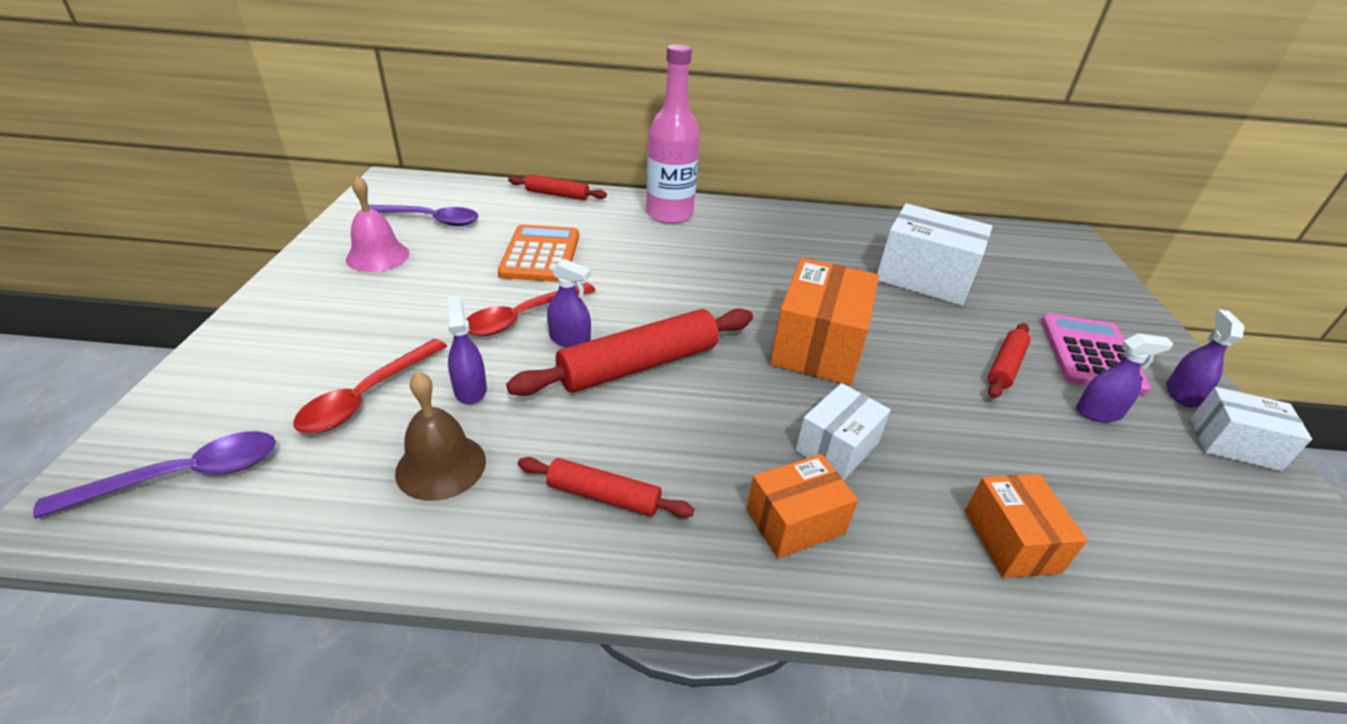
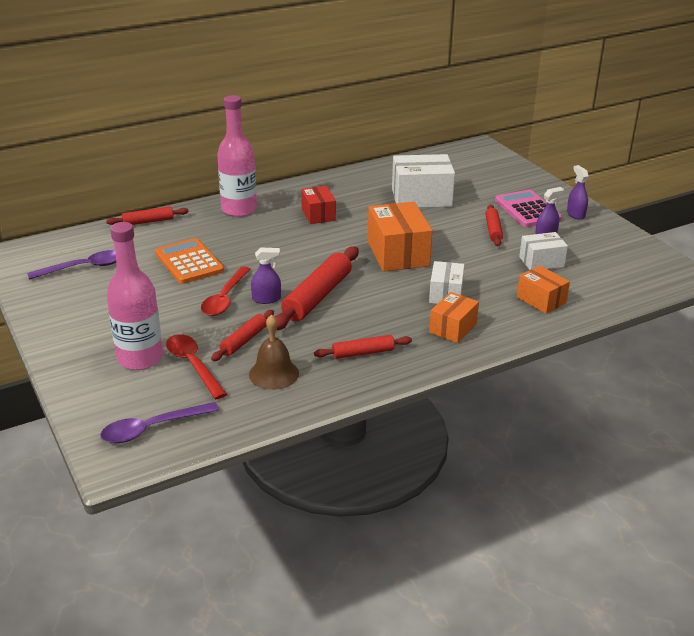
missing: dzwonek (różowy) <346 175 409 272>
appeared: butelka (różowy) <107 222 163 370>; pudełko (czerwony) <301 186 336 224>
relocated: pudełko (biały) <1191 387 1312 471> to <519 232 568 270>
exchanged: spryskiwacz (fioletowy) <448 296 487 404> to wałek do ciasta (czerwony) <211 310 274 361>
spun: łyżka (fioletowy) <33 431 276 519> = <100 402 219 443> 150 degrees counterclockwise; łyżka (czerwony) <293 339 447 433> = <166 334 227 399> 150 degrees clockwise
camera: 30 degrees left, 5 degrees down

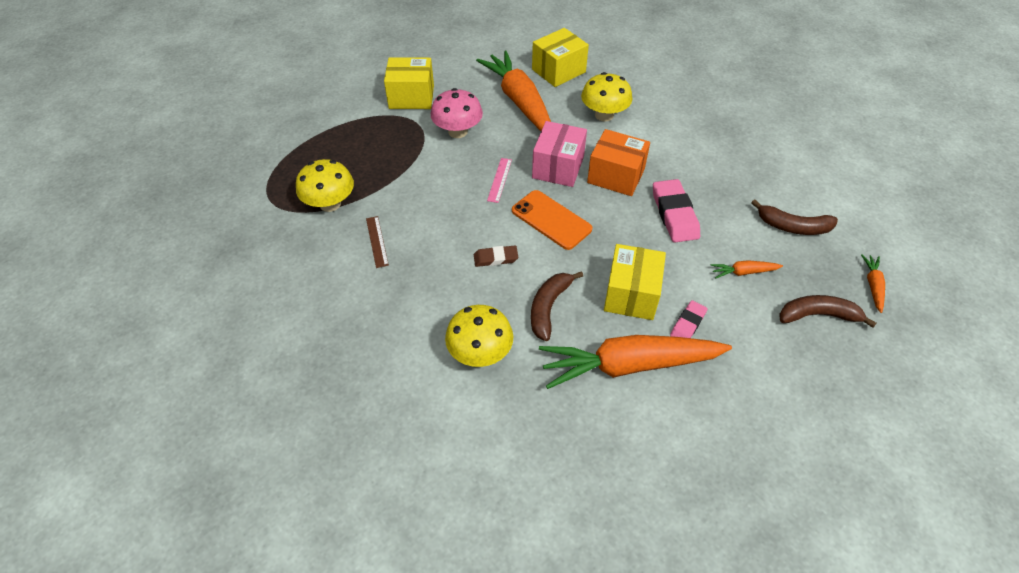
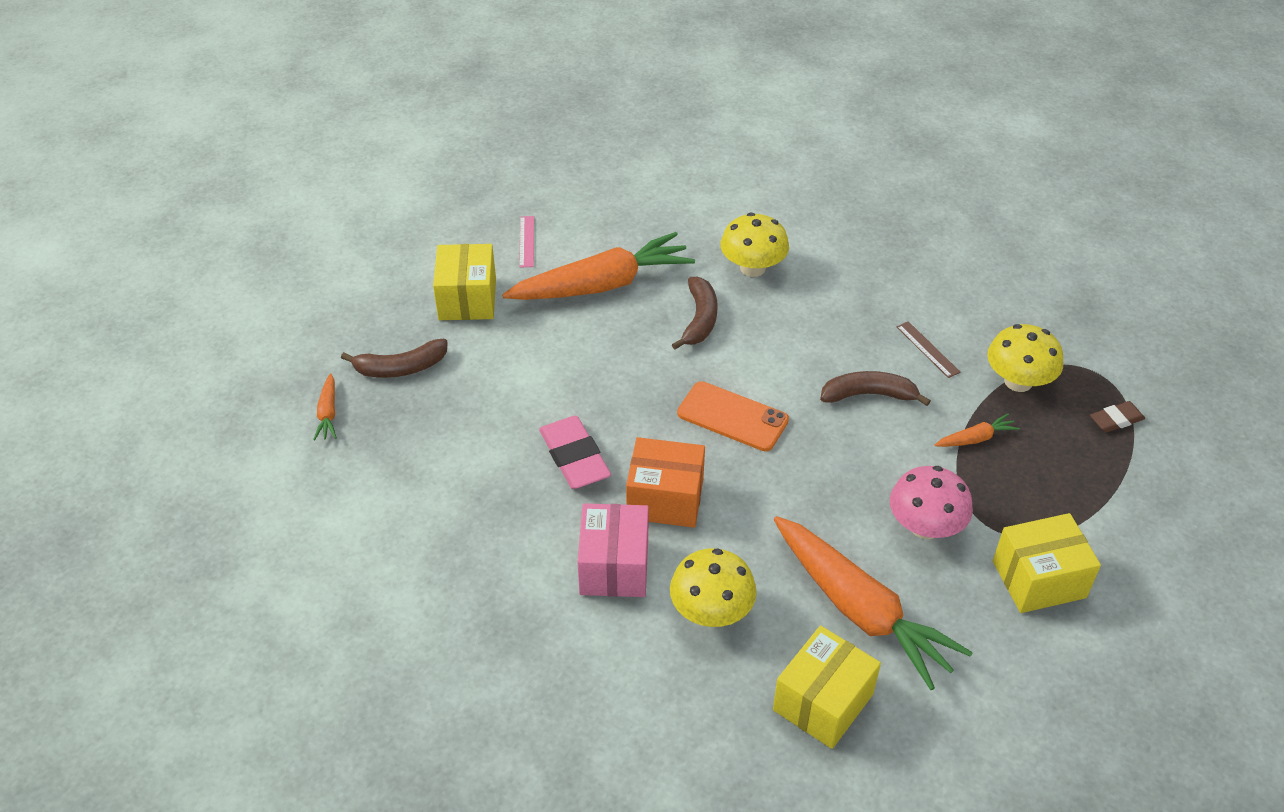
missing: gumka do mazania (różowy) <670 300 708 338>
relocated: gumka do mazania (brązowy) <474 246 518 267> to <1090 401 1145 433>; linijka (różowy) <487 158 512 203> to <519 216 534 268>; pudełko (różowy) <532 121 587 187> to <577 503 648 597>; pudełko (żółty) <604 244 666 320> to <433 244 496 320>; marchewka (pomarańczowy) <711 260 783 278> to <935 413 1020 447>; banan (brązowy) <751 200 838 235> to <820 371 931 406>
camera: 165 degrees right, 5 degrees down

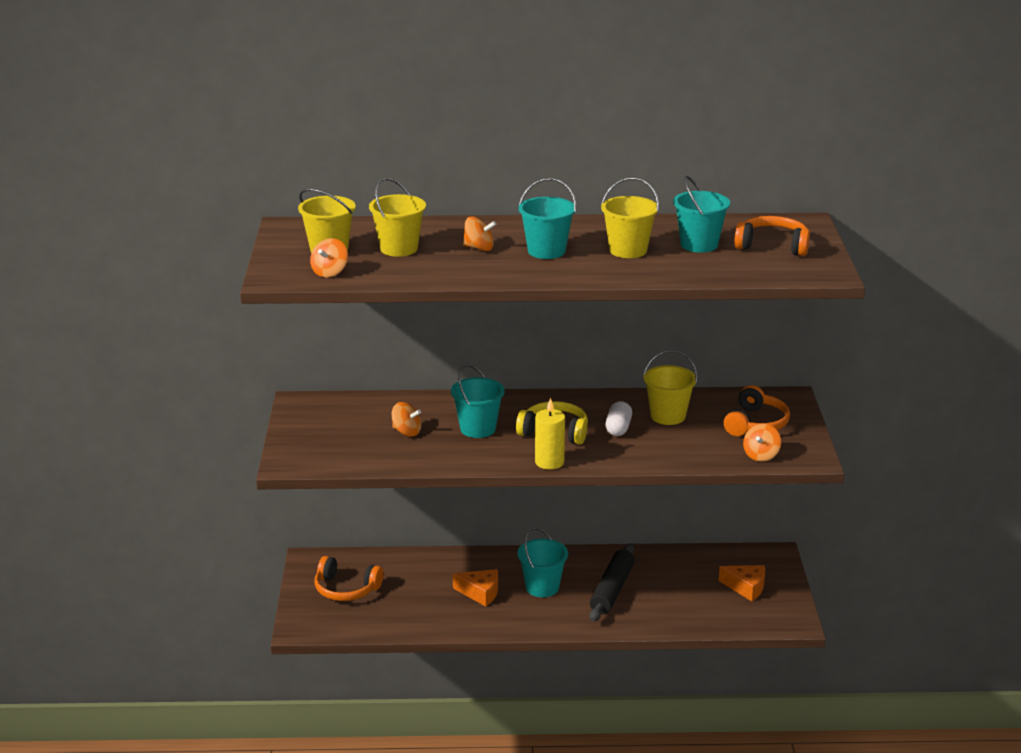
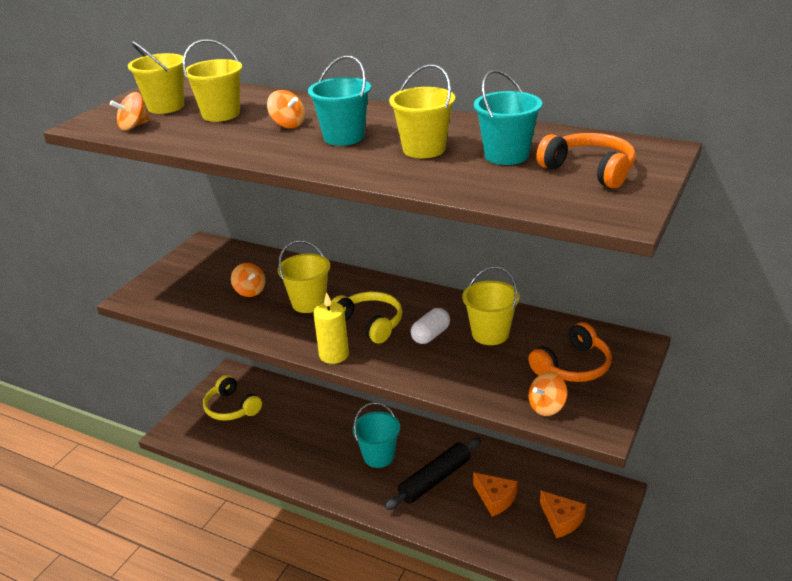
relocated: ser (pomarańczowy) <453 569 498 607> to <473 473 518 517>
colour: słuchawki (pomarańczowy) <314 556 384 601> to słuchawki (żółty) <203 375 262 421>; wiadro (turkusowy) <451 364 505 438> to wiadro (żółty) <278 240 330 313>
camera: 30 degrees right, 5 degrees up

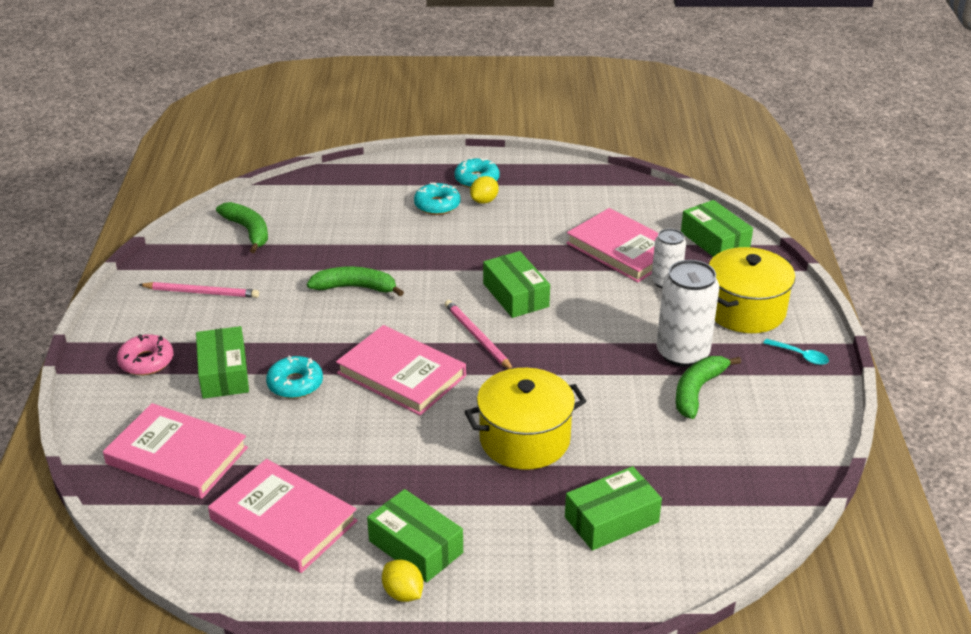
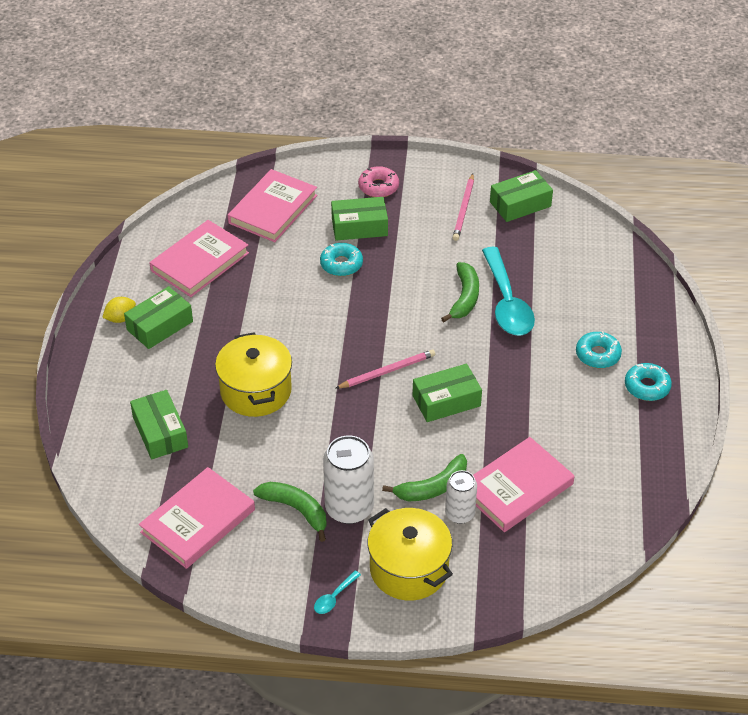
missing: cytryna (żółty) <470 176 499 204>
appeared: łyżka (turkusowy) <482 247 535 335>
relocated: banan (zielony) <216 202 268 253> to <382 454 467 502>; książka (różowy) <336 325 466 416> to <139 467 255 569>; pudełko (zielony) <681 200 753 257> to <490 170 553 222>
camera: 95 degrees right, 10 degrees up

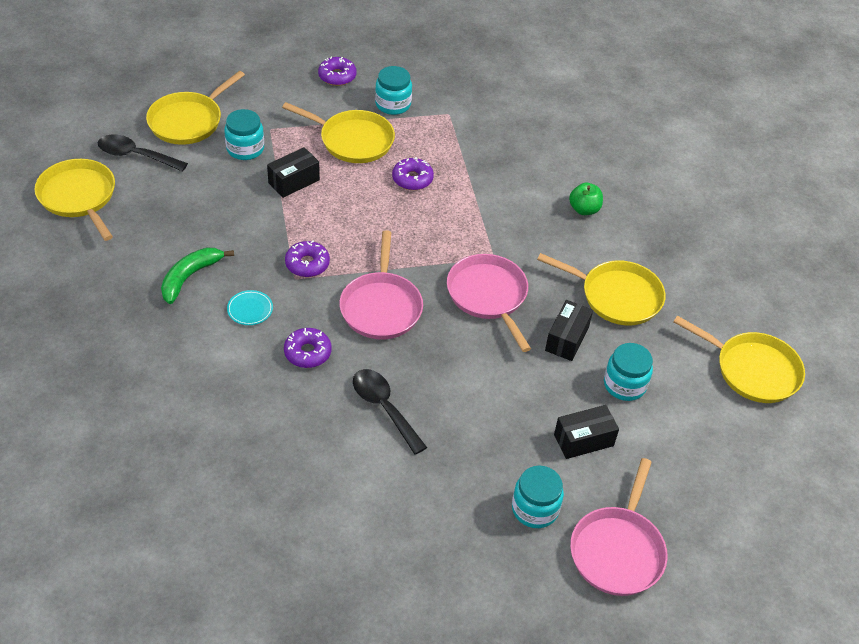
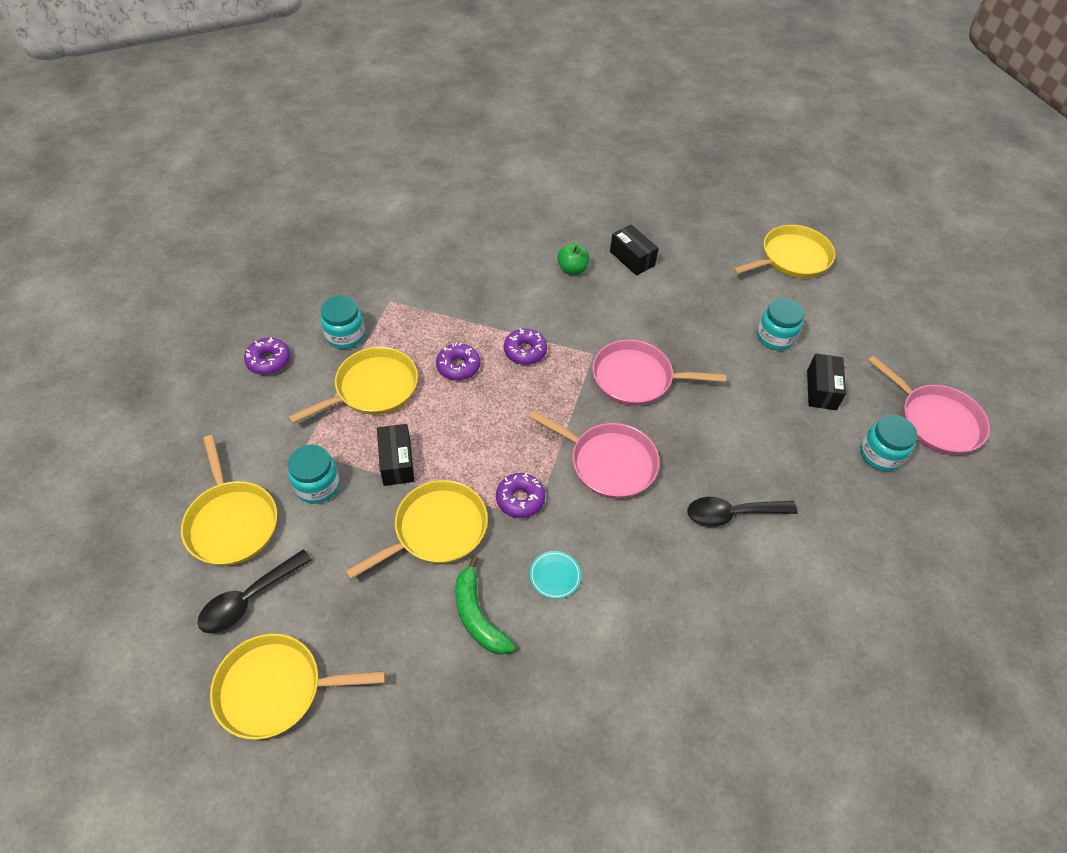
relocated: donut (fioletowy) <284 328 332 368> to <504 329 547 365>; patelnia (żółty) <537 253 666 326> to <345 480 488 580>; pudełko (czarny) <545 300 593 361> to <610 224 659 276>
camera: 60 degrees left, 5 degrees up

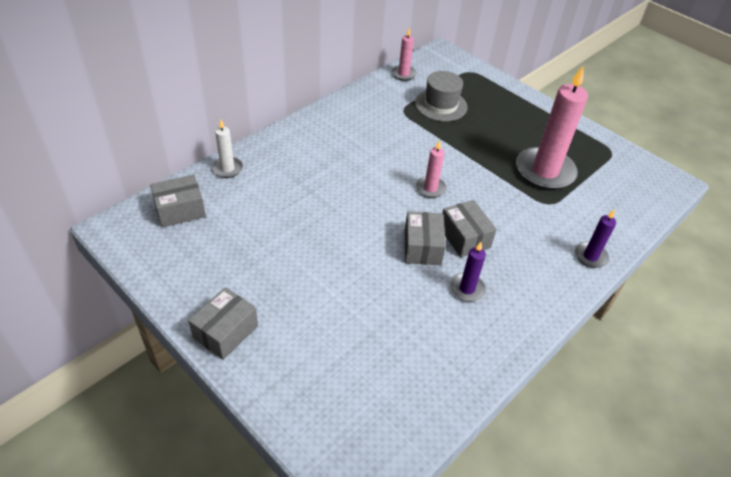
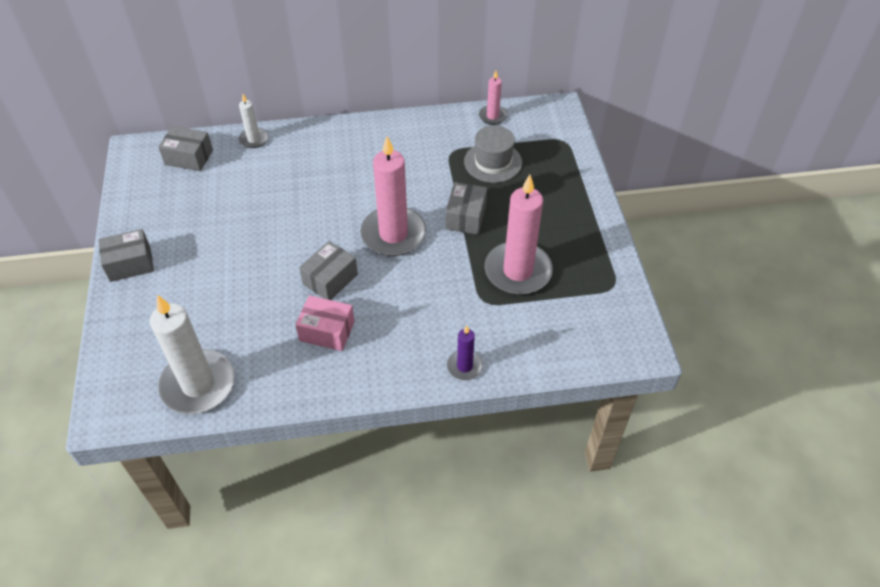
appeared: świeca (biały) <150 295 235 414>
relocated: pudełko (szary) <443 200 497 258> to <446 182 487 235>
exchanged: świeca (fioletowy) <450 242 486 302> to pudełko (różowy) <295 295 355 351>
size: świeca (różowy) <416 140 447 198> = <360 136 426 256> x2.04
camera: 40 degrees right, 5 degrees up

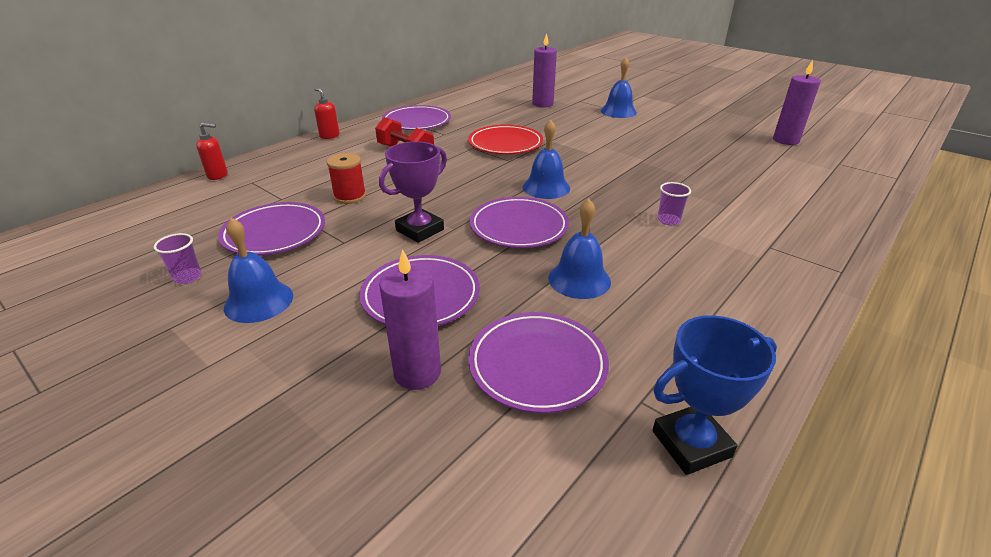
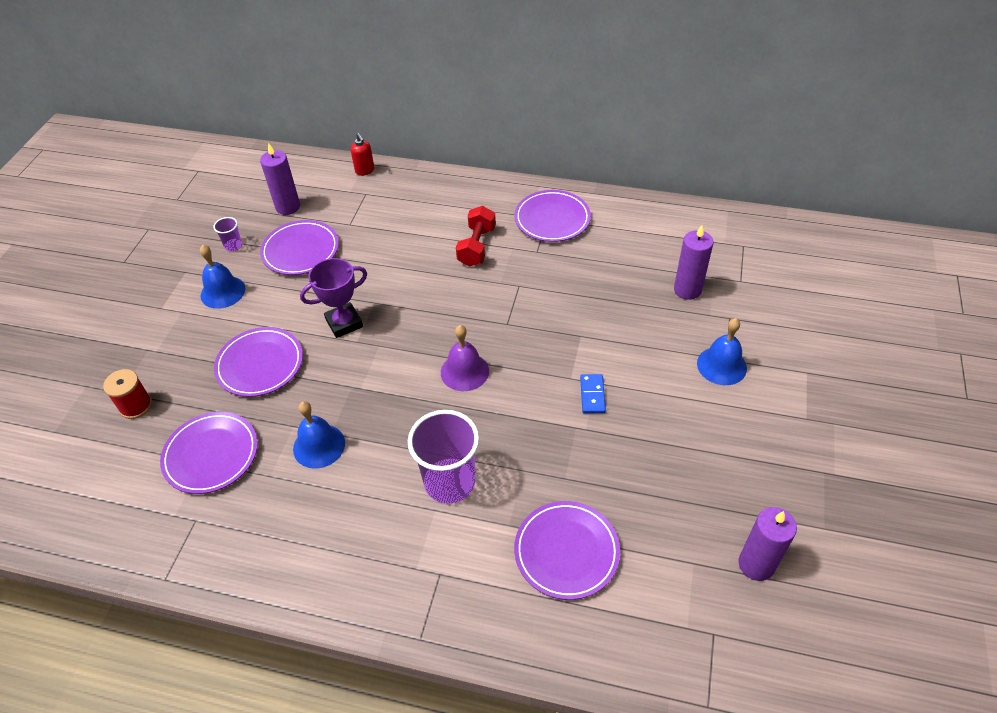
missing: dozownik mydła (czerwony) <314 88 340 139>; talerz (czerwony) <468 125 543 154>; puchar (niebieski) <652 315 777 475>
appeared: kostka domina (niebieski) <580 374 606 413>
relocated: szpulka (czerwony) <326 153 366 204> to <103 369 152 419>; świeca (fioletowy) <379 249 441 390> to <260 143 300 215>; talerz (fioletowy) <470 197 569 248> to <514 501 620 600>
colour: dzwonek (niebieski) <523 119 570 199> to dzwonek (fioletowy) <441 325 489 391>
spun: puchar (fioletowy) <379 142 447 243> = <300 258 367 338> 45 degrees counterclockwise
size: szklanka (fioletowy) <657 182 691 225> = <408 410 479 504> x2.24
camera: 65 degrees right, 15 degrees up

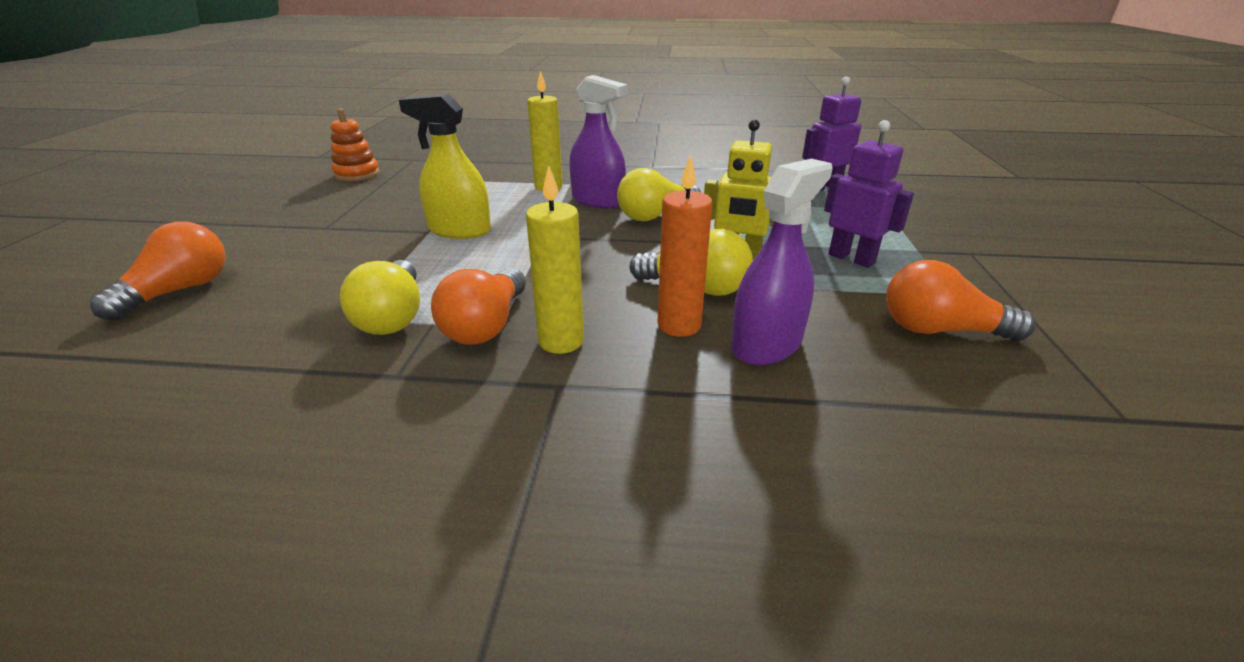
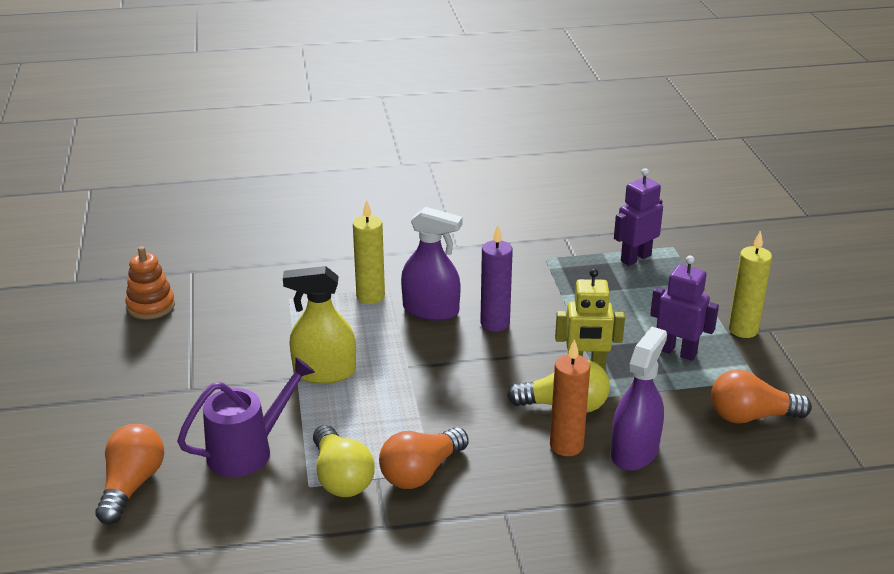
appeared: konewka (fioletowy) <177 357 315 477>
relocated: świeca (żółty) <526 166 584 354> to <728 230 772 338>
exchanged: żarówka (żółty) <617 168 701 221> to świeca (fioletowy) <480 225 513 332>
spun: żarówka (pomarańczowy) <431 268 526 345> = <379 427 469 489> 45 degrees clockwise
camera: 15 degrees left, 0 degrees up

